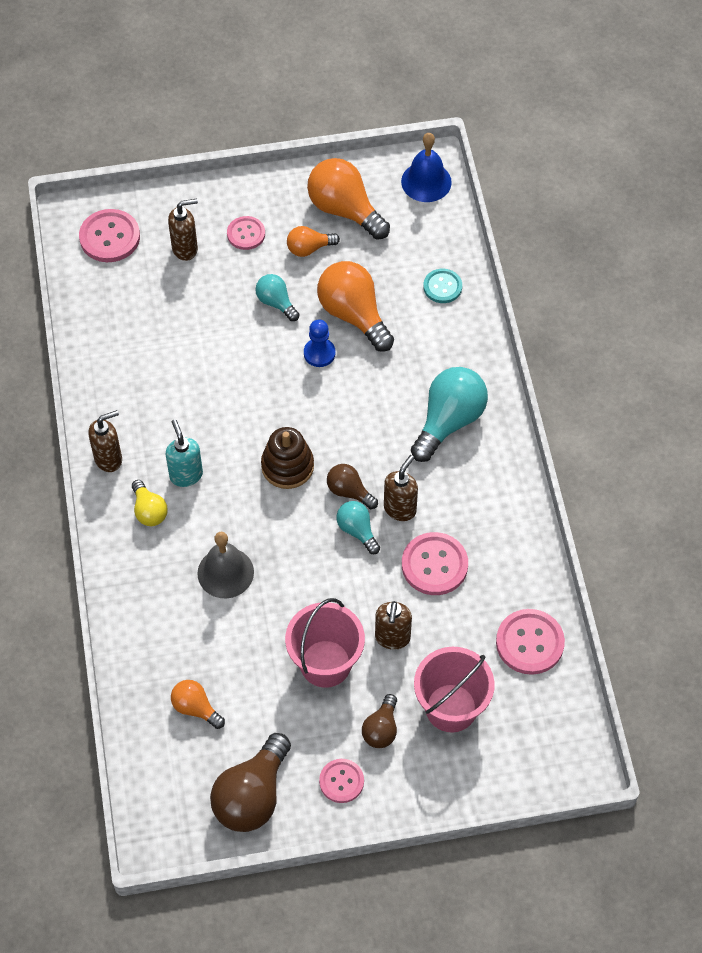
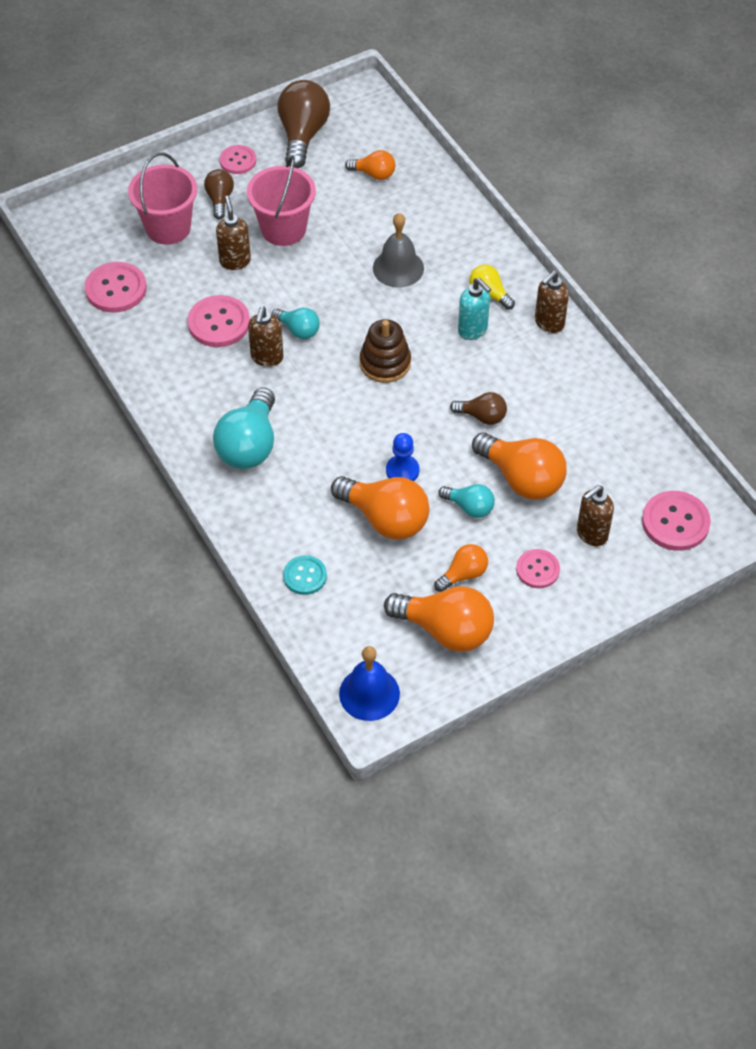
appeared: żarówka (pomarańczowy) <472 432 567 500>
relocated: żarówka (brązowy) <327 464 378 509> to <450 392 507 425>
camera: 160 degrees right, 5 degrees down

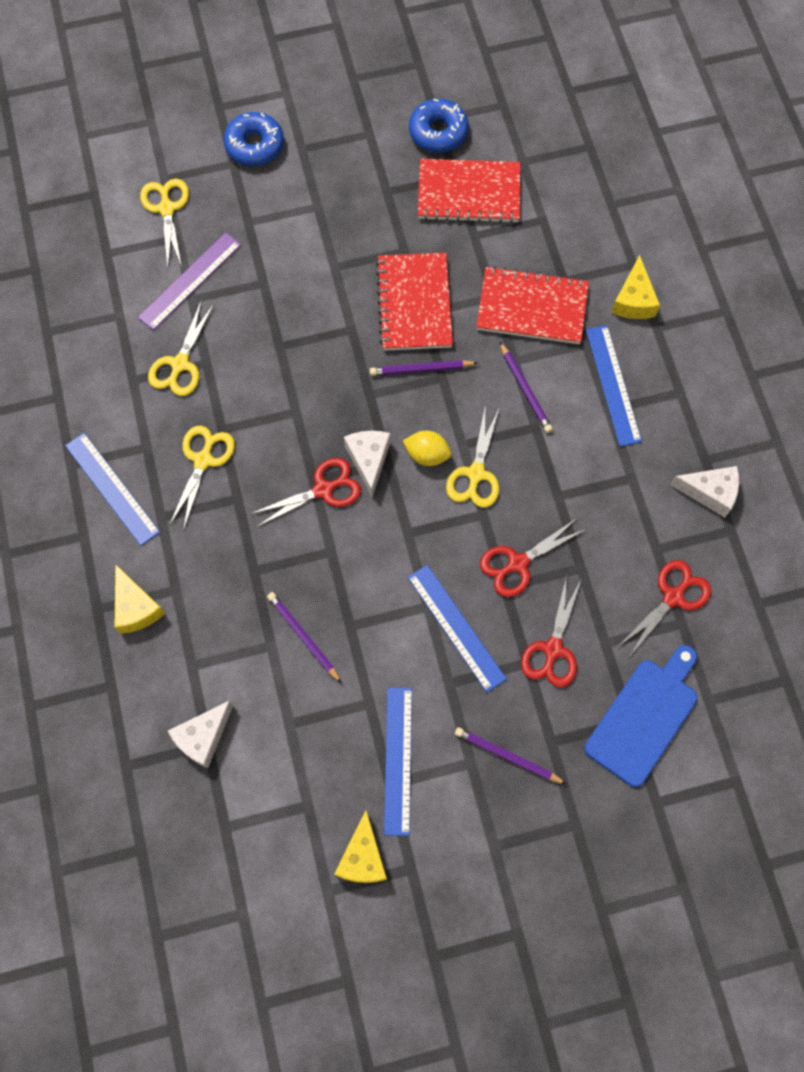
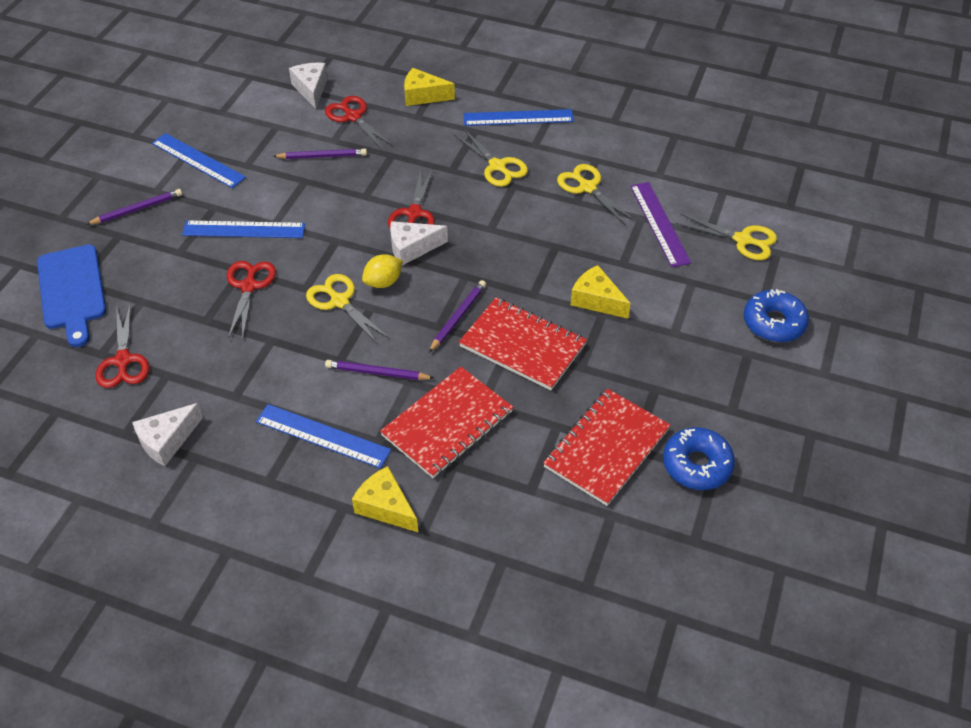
relocated: ser (żółty) <334 810 387 883> to <571 265 631 319>; nożyczki (czerwony) <521 575 582 688> to <325 96 393 149>
spun: ser (biały) <344 431 391 497> = <390 221 448 266> 135 degrees clockwise
camera: 125 degrees right, 20 degrees down

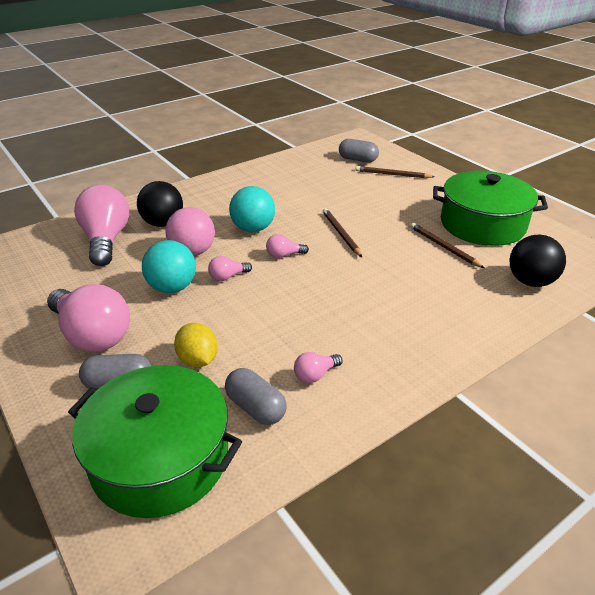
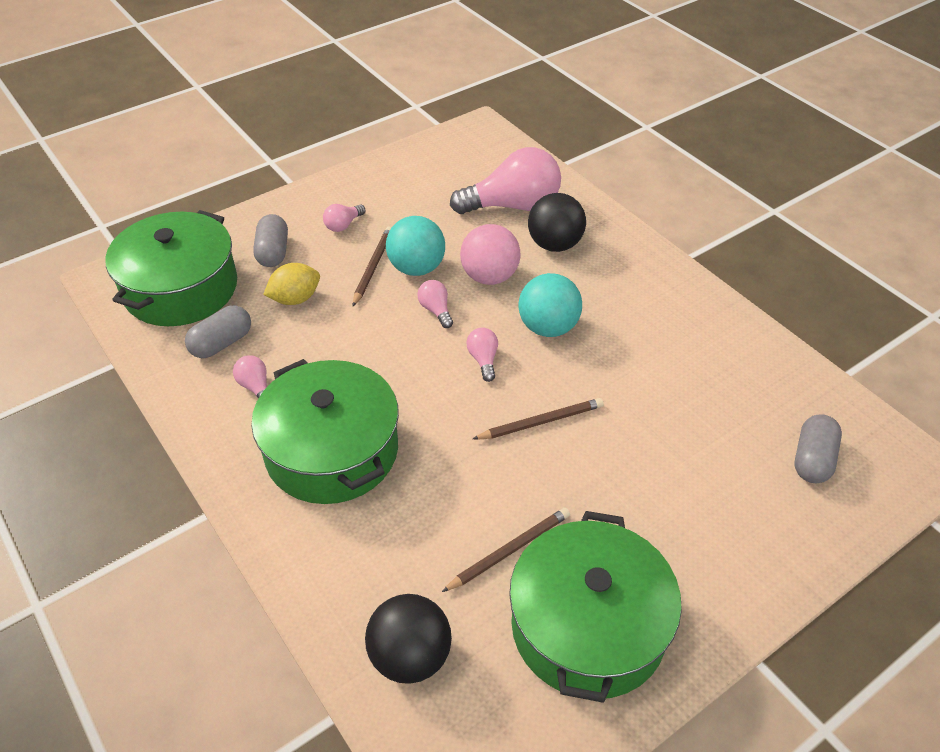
appeared: garnek (zielony) <251 359 399 504>
relocated: ołówek (brązowy) <355 166 435 178> to <353 227 392 306>
size: żarówka (różowy) <47 284 130 352> = <323 204 366 232> x0.44
camera: 90 degrees right, 10 degrees up

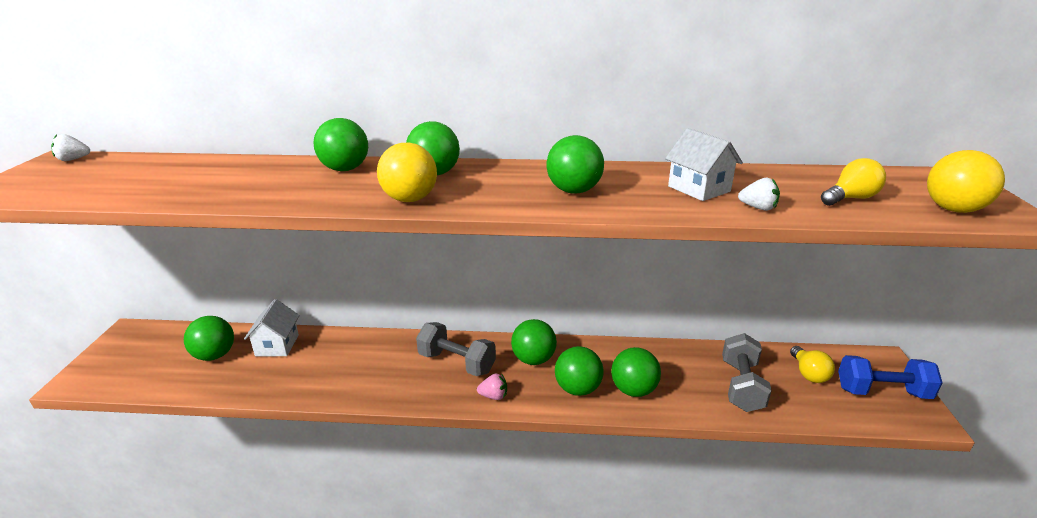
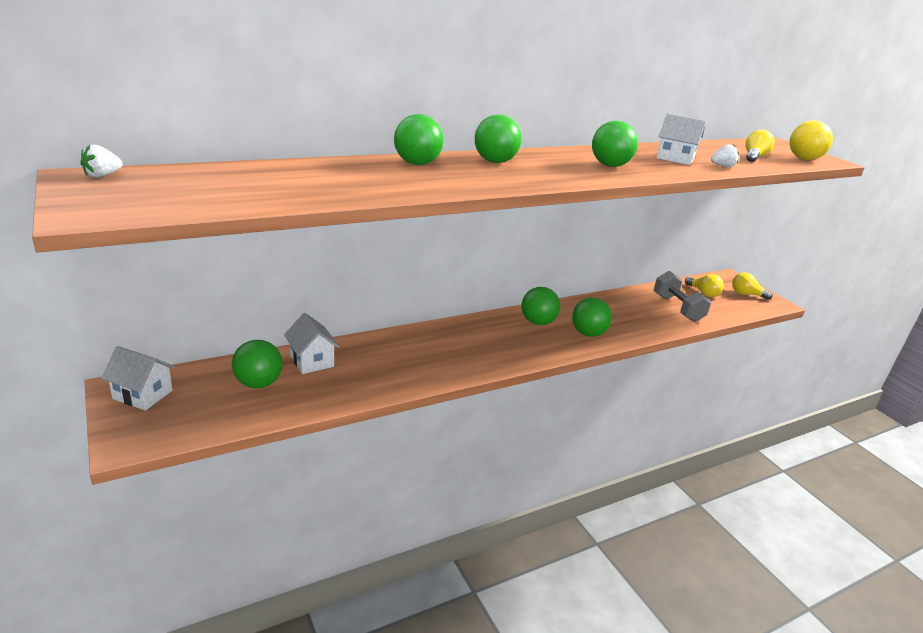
missing: piłka (żółty) <377 143 437 202>; hantel (szary) <416 322 496 376>; truskawka (różowy) <477 374 507 400>; piłka (zielony) <611 347 661 397>
appeared: domek (biały) <101 346 175 411>
exchanged: hantel (niebieski) <838 355 943 399> to żarówka (żółty) <732 272 773 300>
camera: 35 degrees left, 0 degrees up

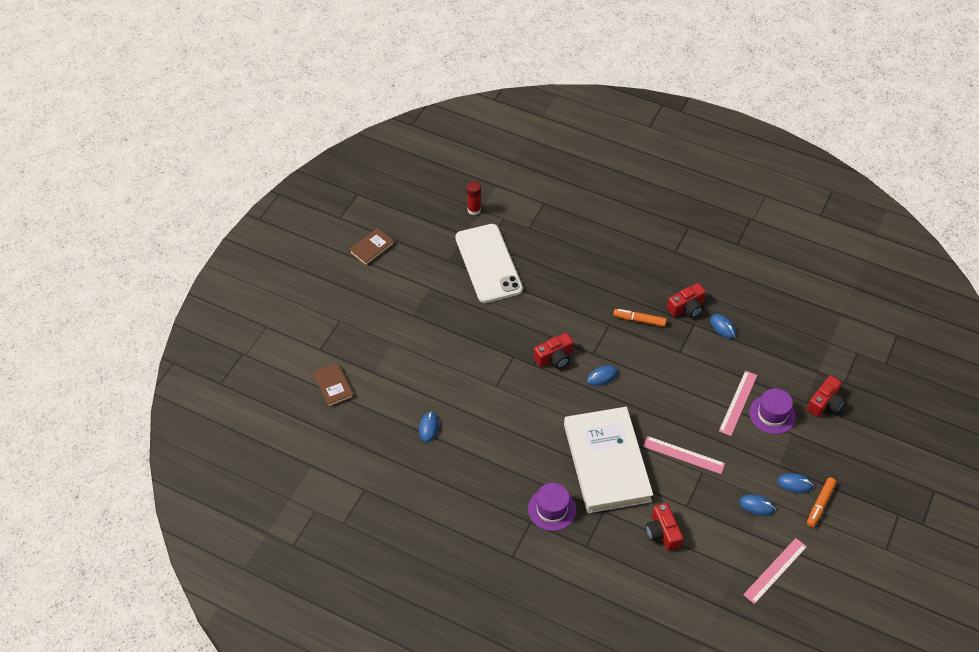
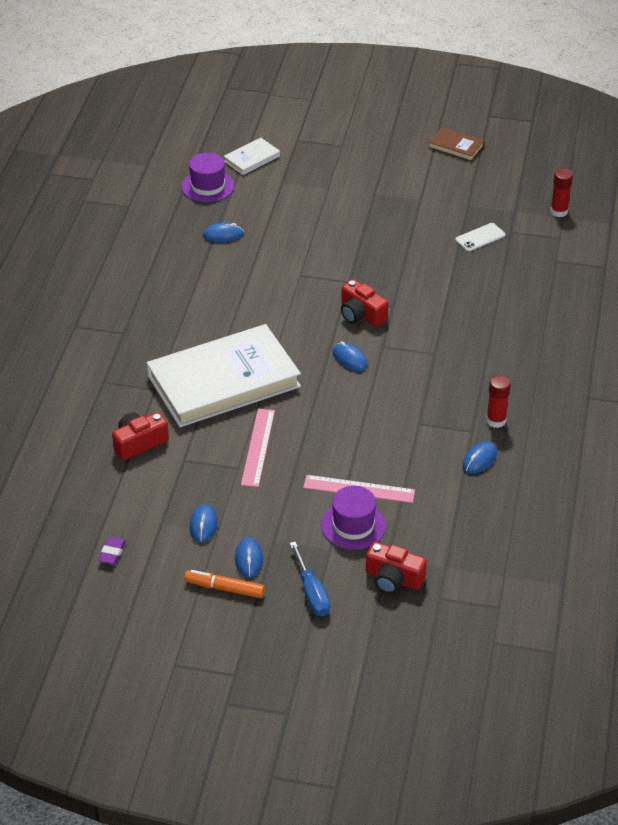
missing: flamaster (pomarańczowy) <613 309 667 327>
appeared: śrubokręt (niebieski) <290 542 330 616>
relocated: kapelusz (fioletowy) <528 483 576 531> to <181 153 234 203>
exchanged: aparat fotograficzny (czerwony) <667 283 706 318> to klej w sztyfcie (czerwony) <486 375 511 428>; linijka (różowy) <743 538 807 604> to gumka do mazania (fioletowy) <98 537 126 564>
colour: książka (brązowy) <313 363 354 407> to książka (biały) <224 138 280 175>
size: telefon (biały) <455 224 523 303> = <455 223 505 251> x0.40
camera: 75 degrees right, 10 degrees down

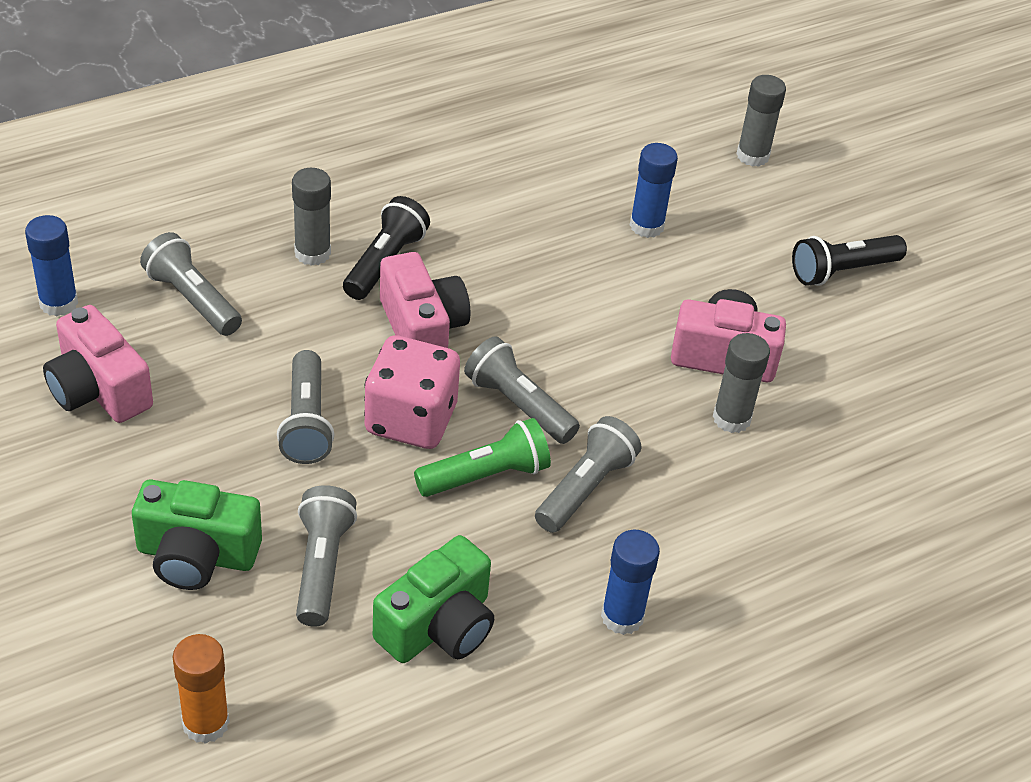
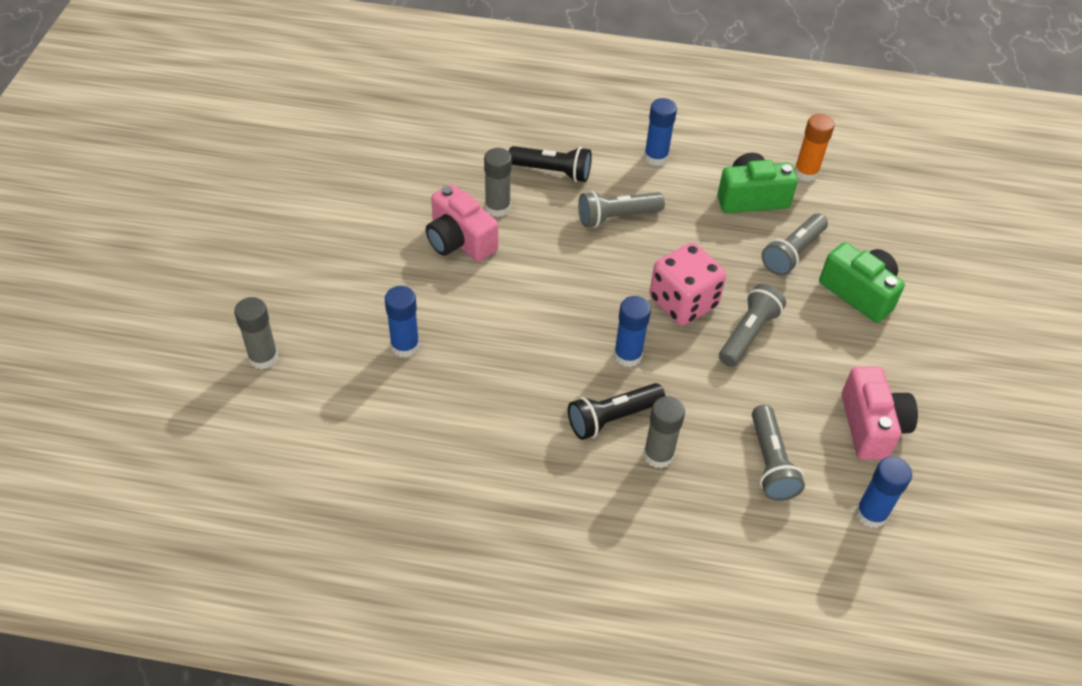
missing: latarka (zielony) <414 418 551 497>; latarka (szary) <464 336 580 444>
relocated: klej w sztyfcie (pomarańczowy) <173 634 230 744> to <794 114 834 181>; latarka (czarny) <792 235 907 286> to <509 146 592 182>
exchanged: aparat fotograficzny (różowy) <380 252 470 348> to klej w sztyfcie (niebieski) <614 296 651 367>
camera: 140 degrees left, 5 degrees up

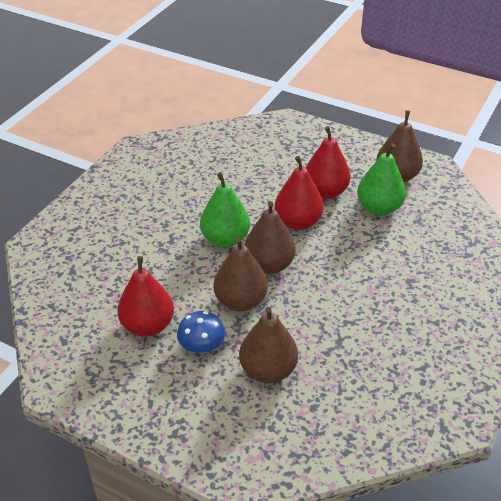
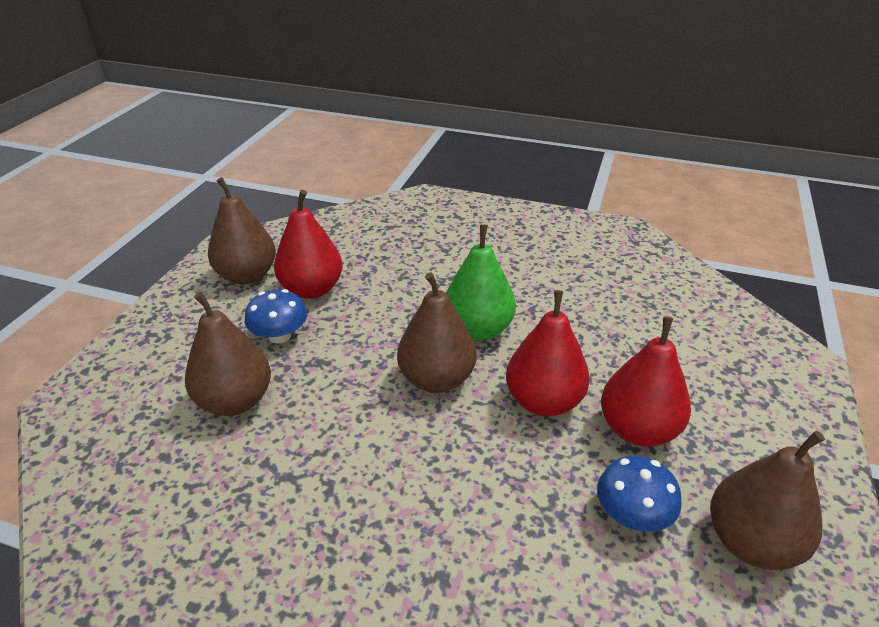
relocated: gruszka (brązowy) <214 237 268 311> to <208 177 276 284>
exchanged: gruszka (zielony) <357 143 406 215> to grzyb (niebieski) <597 456 682 532>
camera: 80 degrees right, 5 degrees down

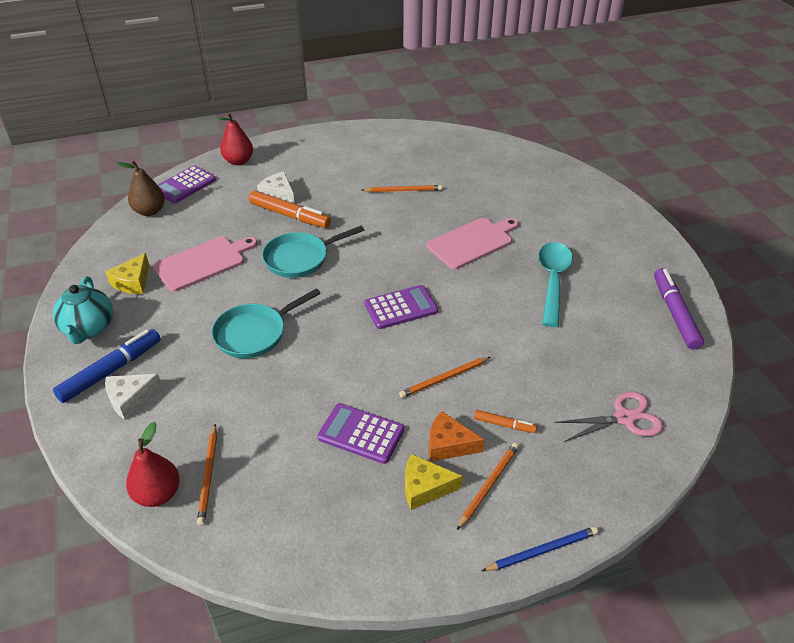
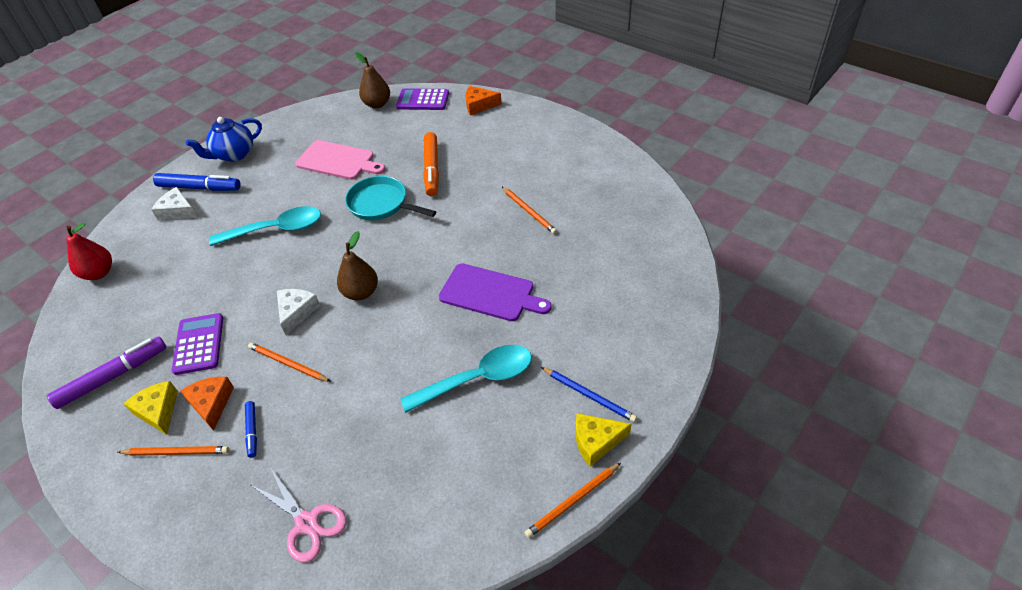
relocated: ser (żółty) <106 253 149 294> to <575 413 631 467>; ołówek (pomarańczowy) <197 424 217 525> to <524 463 621 538>; ser (biały) <257 171 295 204> to <277 289 320 335>; ołówek (niebieski) <482 526 598 571> to <541 367 637 422>; flamaster (fioletowy) <654 268 704 350> to <47 337 167 409>
exchanged: patelnia (turkusowy) <212 288 321 358> to łyżka (turkusowy) <209 206 321 246>; gruszka (czerwony) <218 113 253 165> to ser (pomarańczowy) <466 86 502 115>; kalkulator (fioletowy) <364 285 438 329> to gruszka (brązowy) <337 231 378 300>
colour: imbryk (turkusowy) <53 276 113 344> to imbryk (niebieski) <186 117 262 162>; deska do krojenia (różowy) <427 218 519 269> to deska do krojenia (fioletowy) <439 263 552 321>; flamaster (pomarańczowy) <474 410 537 433> to flamaster (niebieski) <245 401 257 458>
camera: 60 degrees right, 5 degrees up

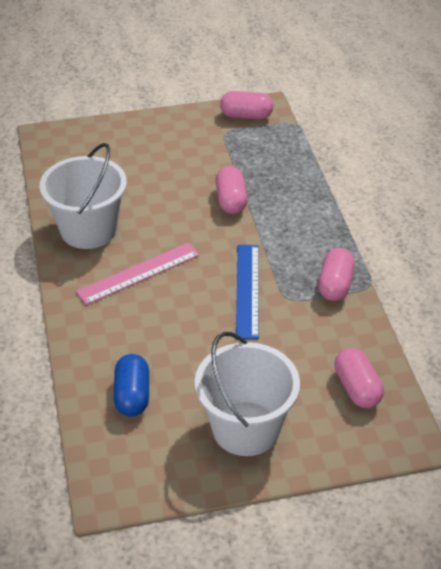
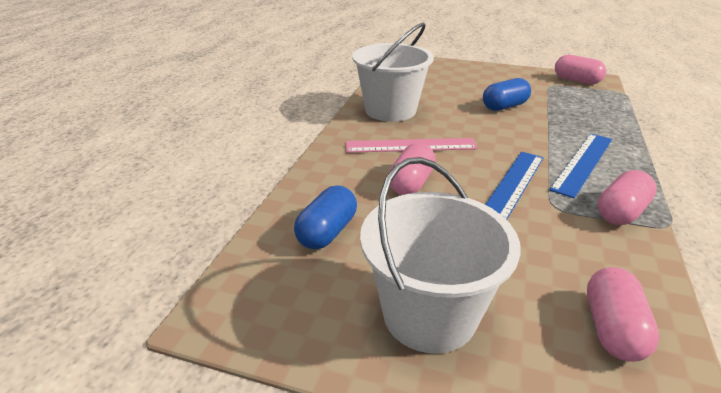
appeared: kapsułka (niebieski) <483 78 531 111>; linijka (niebieski) <549 133 612 198>
relocated: kapsułka (różowy) <215 166 248 214> to <388 143 436 195>
camera: 30 degrees right, 10 degrees down

